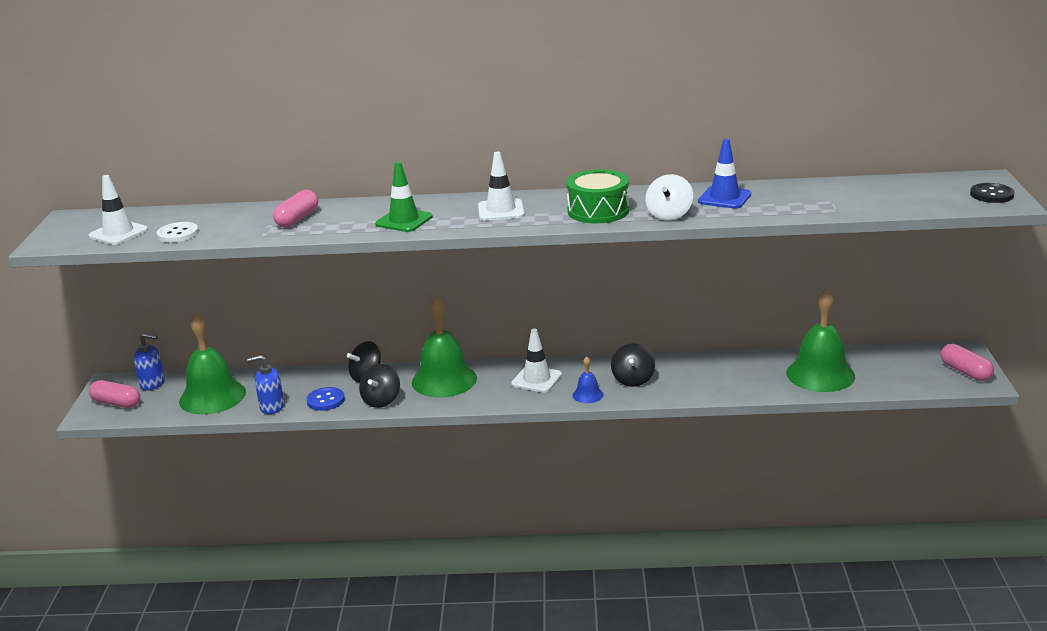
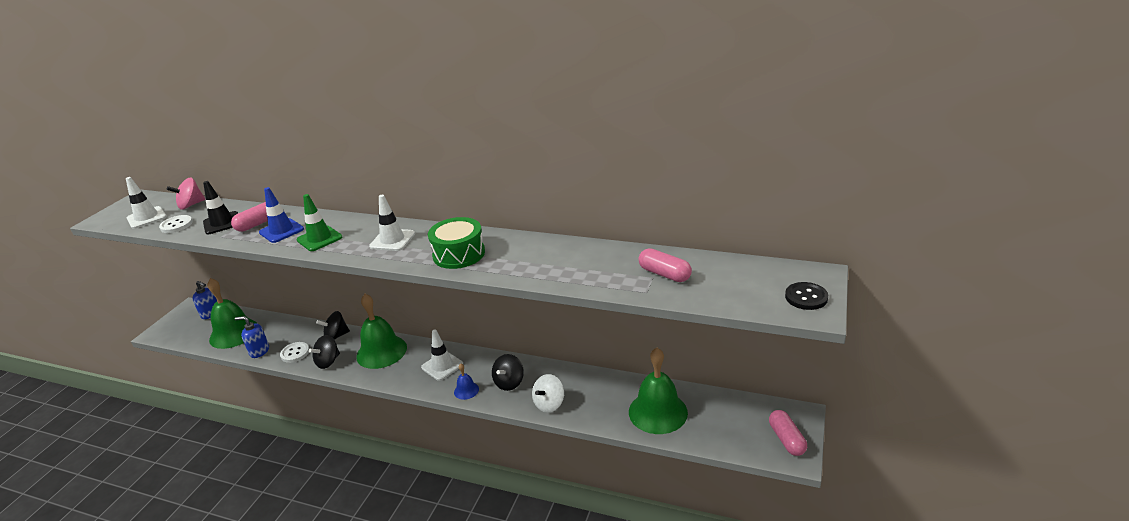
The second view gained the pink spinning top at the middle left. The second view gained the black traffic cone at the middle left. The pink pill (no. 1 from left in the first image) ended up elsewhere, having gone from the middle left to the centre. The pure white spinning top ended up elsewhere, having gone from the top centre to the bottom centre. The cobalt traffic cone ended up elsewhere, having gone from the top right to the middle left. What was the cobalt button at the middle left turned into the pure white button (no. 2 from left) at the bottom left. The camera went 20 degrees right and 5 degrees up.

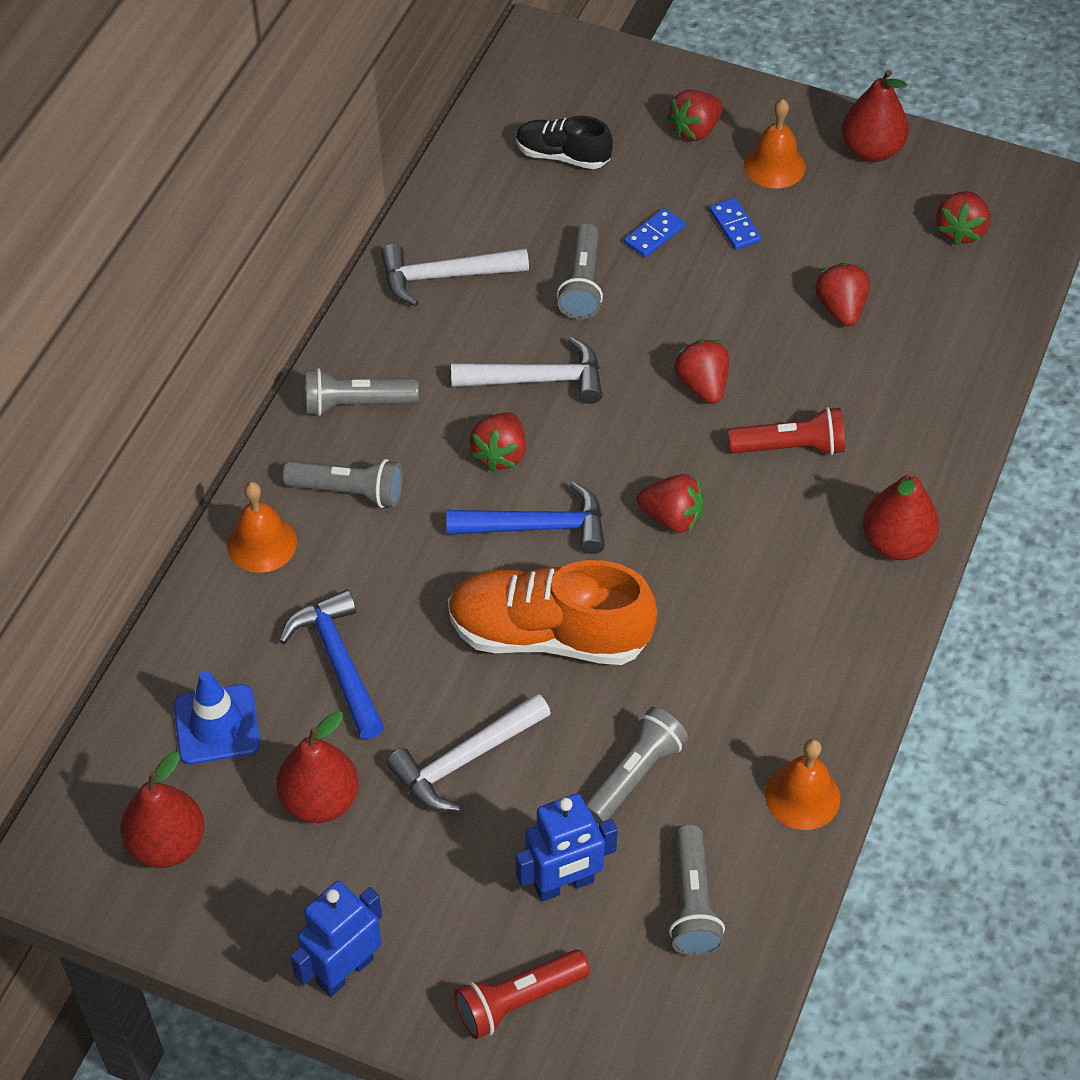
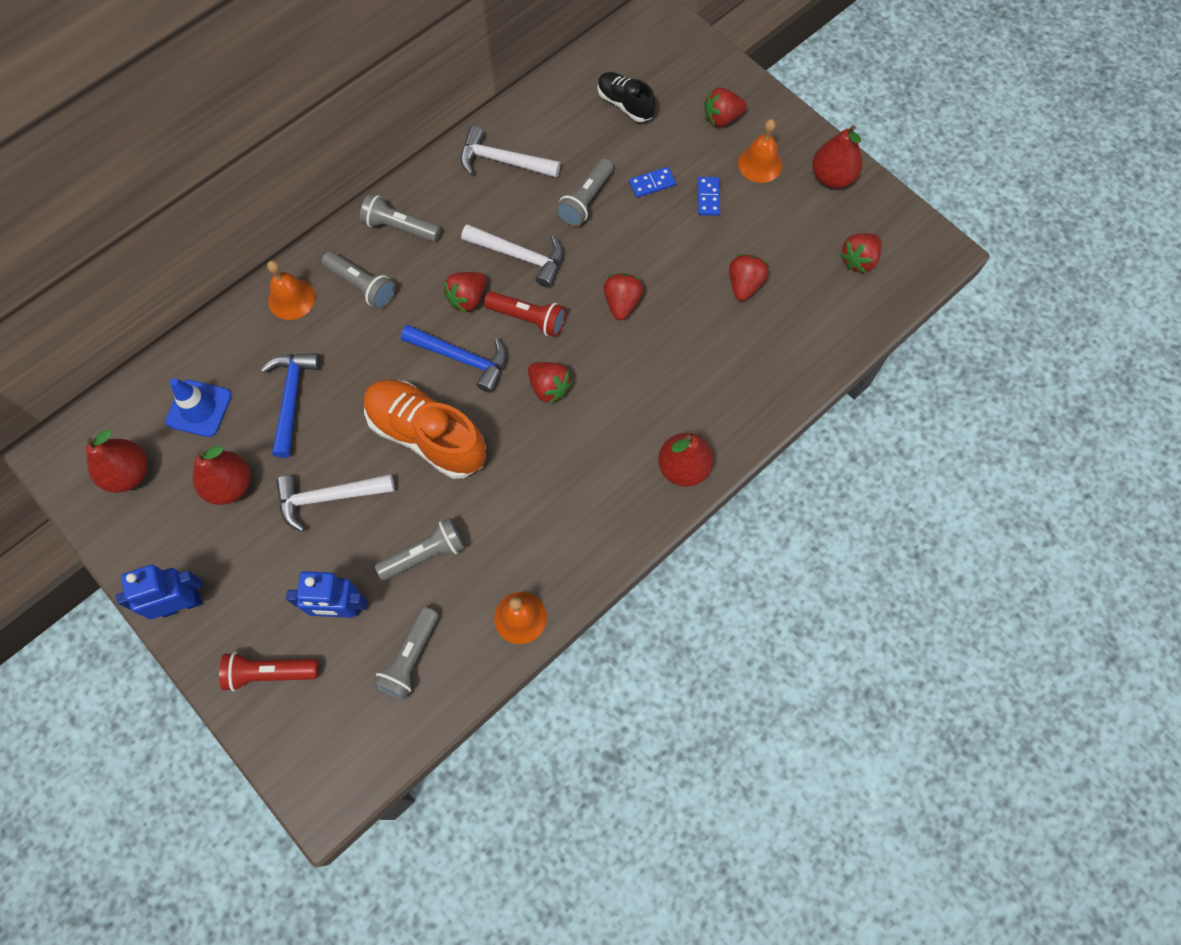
The crimson flashlight (no. 2 from left) ended up elsewhere, having gone from the middle right to the top centre. The camera went 25 degrees right and 15 degrees up.

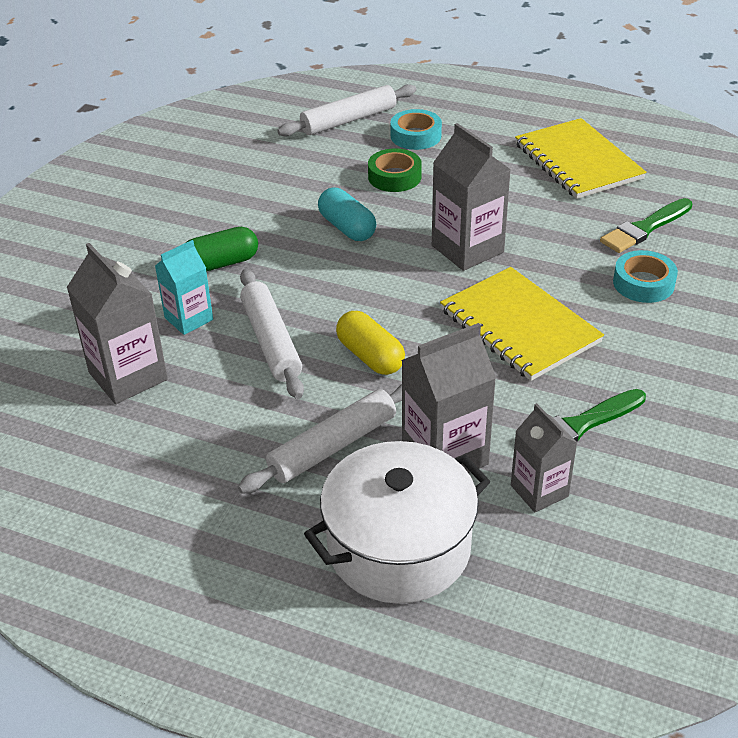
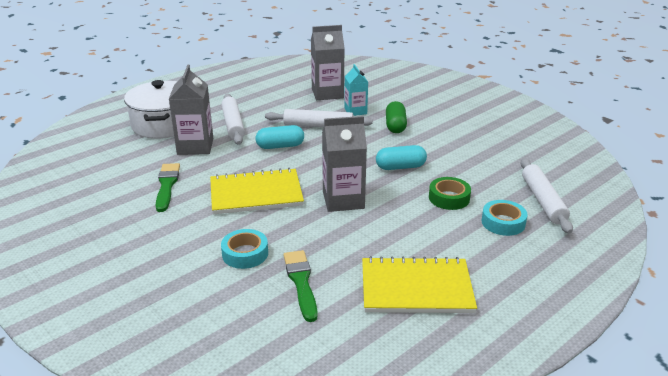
The second view lost the grey milk carton (no. 4 from left) at the middle right. What was the bright yellow pill at the centre turned into the teal pill (no. 1 from left) at the centre. The camera went 115 degrees right and 10 degrees down.

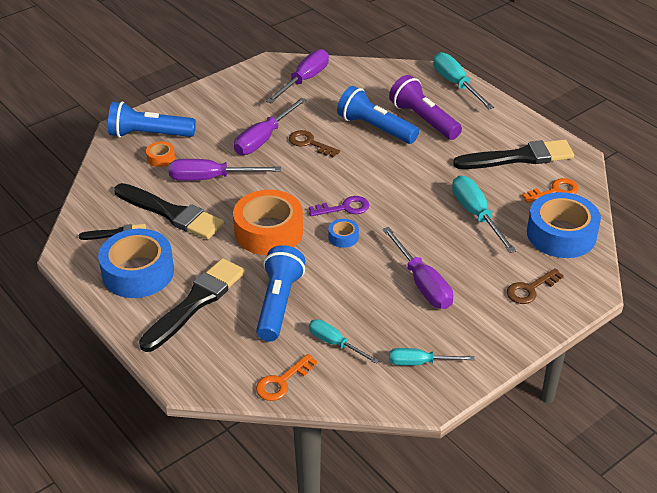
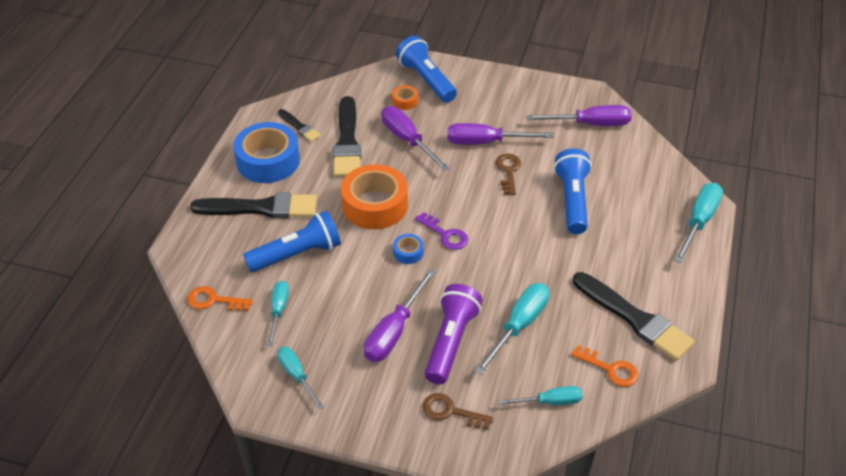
The violet flashlight ended up elsewhere, having gone from the top centre to the bottom centre. Where the cobalt sticky tape (no. 3 from left) stood at the middle right, the teal hand screwdriver (no. 4 from left) came to stand at the bottom centre. The camera went 55 degrees right and 5 degrees up.

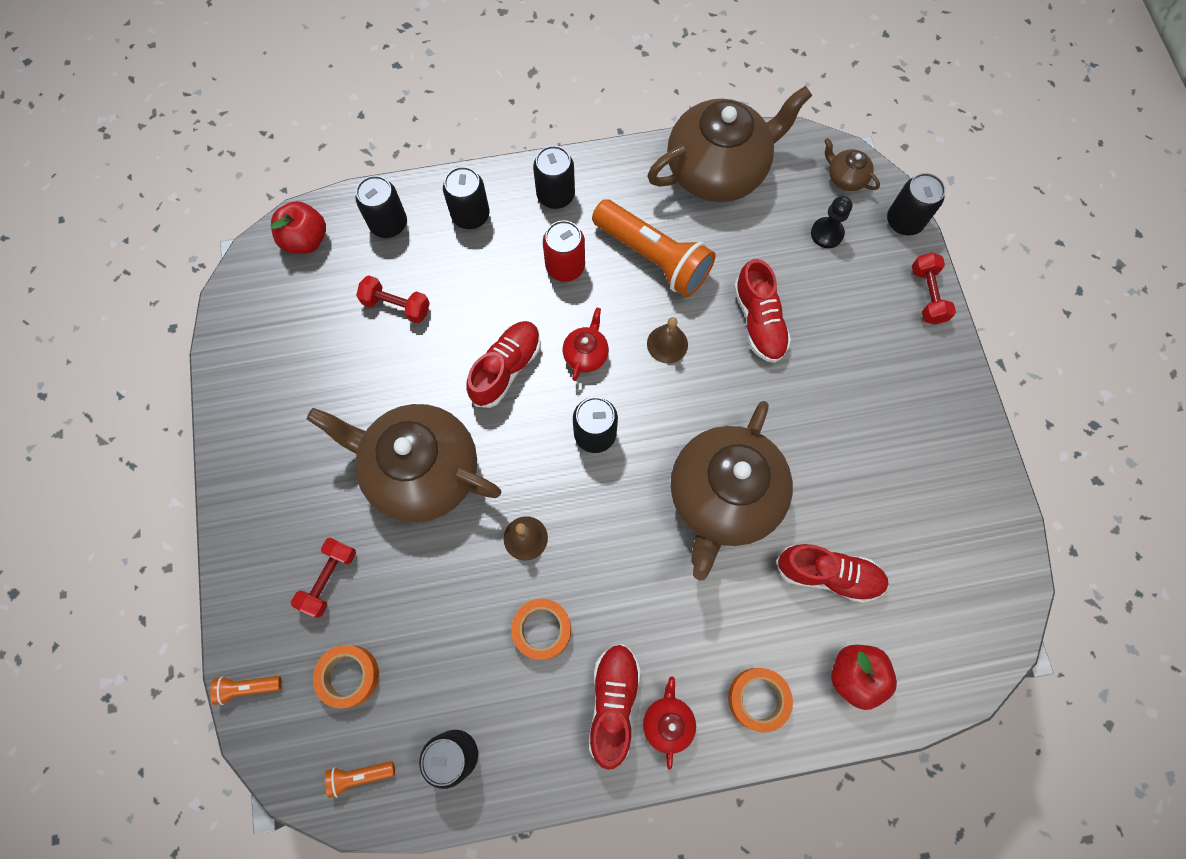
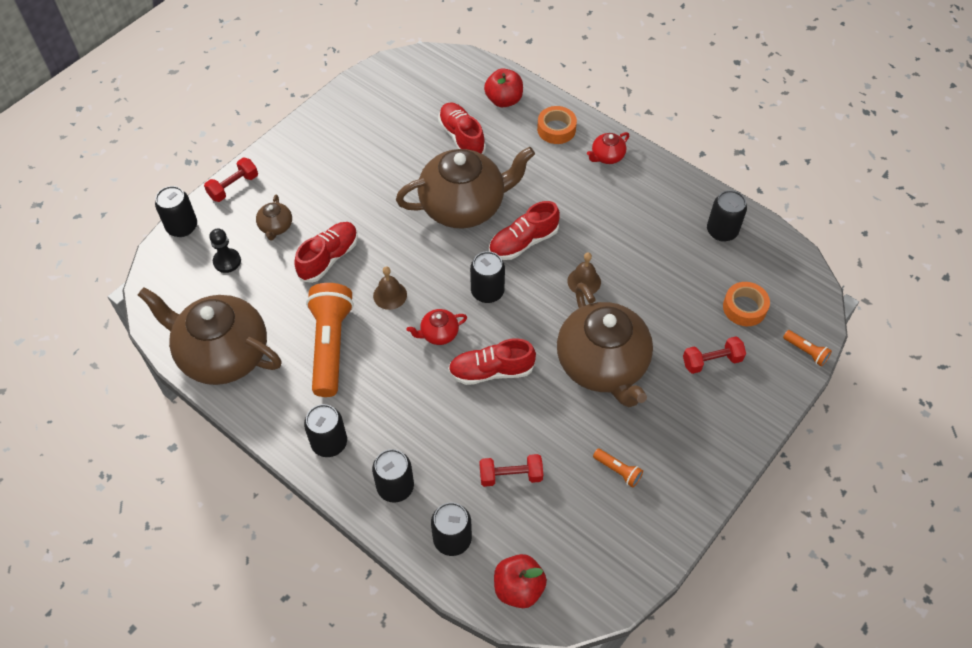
The second view lost the orange sticky tape (no. 2 from left) at the bottom centre. The second view lost the crimson soda can at the top centre. The orange flashlight (no. 2 from left) ended up elsewhere, having gone from the bottom left to the bottom centre. The crimson sneaker (no. 2 from left in the first image) ended up elsewhere, having gone from the bottom centre to the centre. The russet china teapot (no. 4 from left in the first image) ended up elsewhere, having gone from the top right to the middle left. The crimson dumbbell (no. 2 from left) at the middle left ended up facing another way, 75 degrees counterclockwise from before. The camera went 130 degrees left and 15 degrees down.

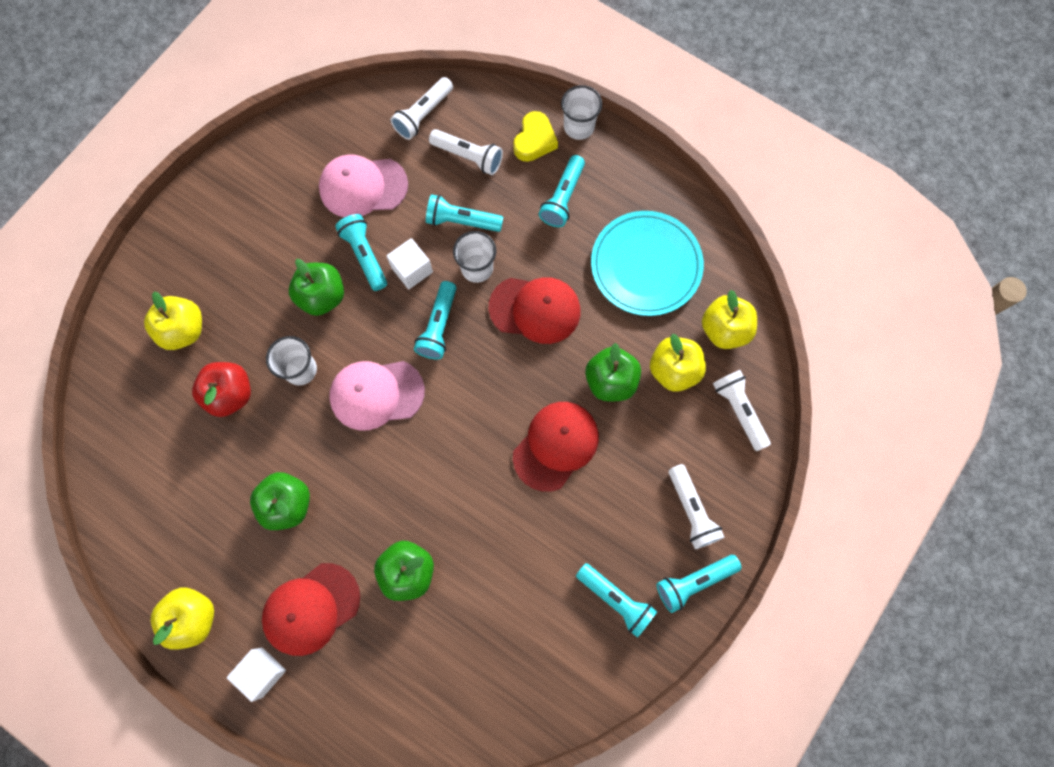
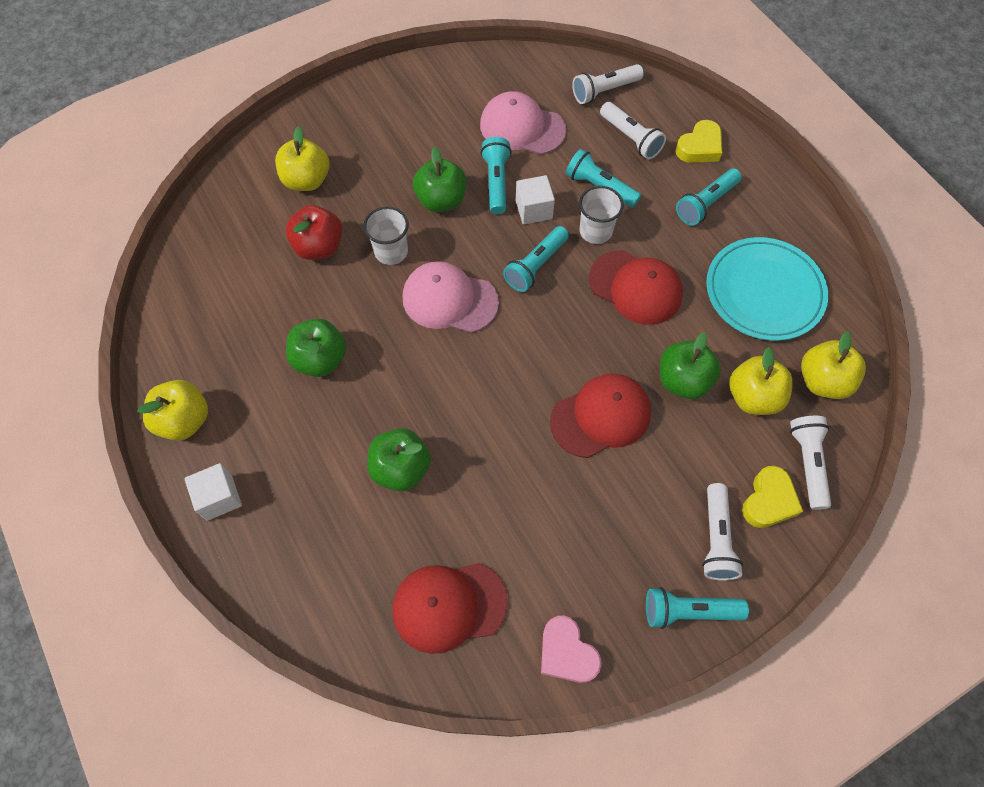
The second view lost the pure white cup (no. 3 from left) at the top centre. The second view lost the teal flashlight (no. 5 from left) at the bottom centre. The second view gained the pink heart at the bottom centre. The second view gained the bright yellow heart (no. 2 from left) at the middle right. The crimson peaked cap (no. 1 from left) ended up elsewhere, having gone from the bottom left to the bottom centre. The camera went 25 degrees right and 10 degrees down.

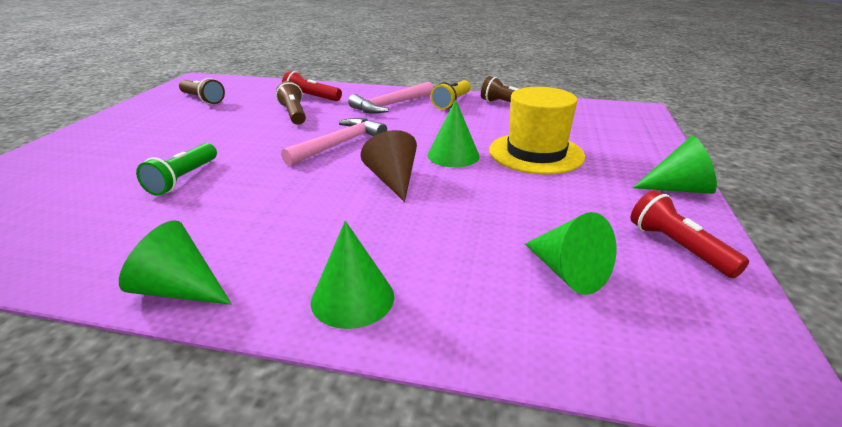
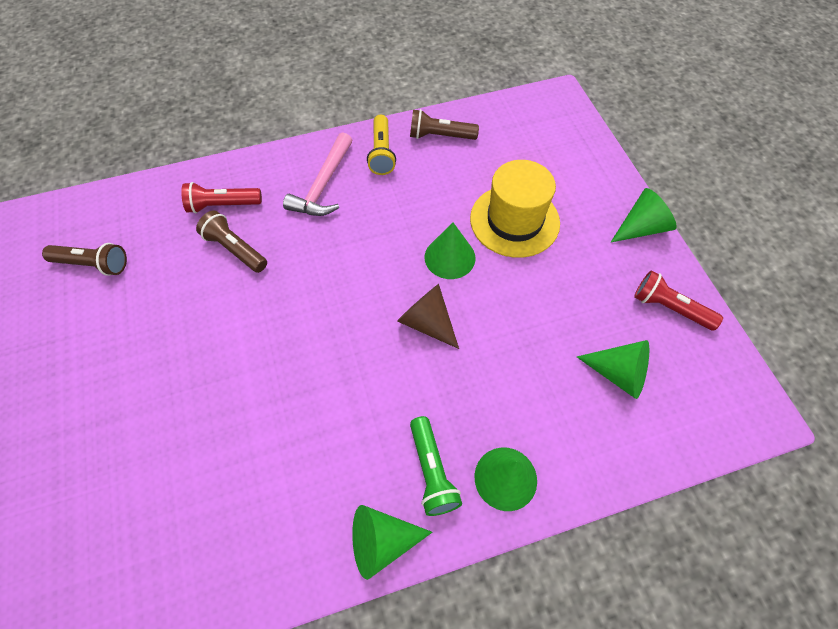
The second view lost the pink hammer (no. 1 from left) at the top centre. The emerald flashlight ended up elsewhere, having gone from the middle left to the bottom centre. The camera went 30 degrees left and 30 degrees up.

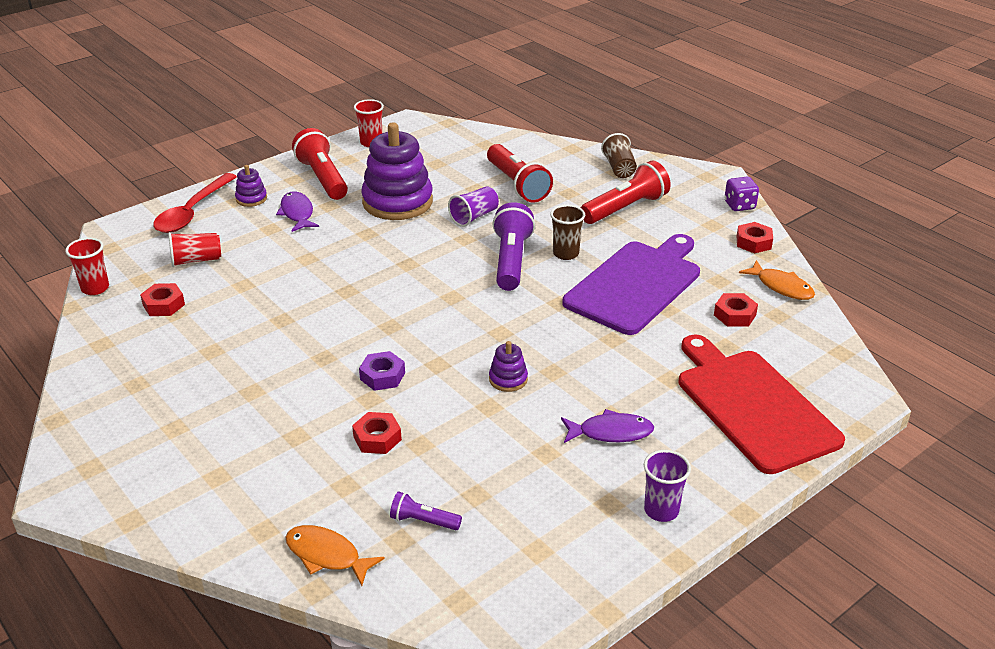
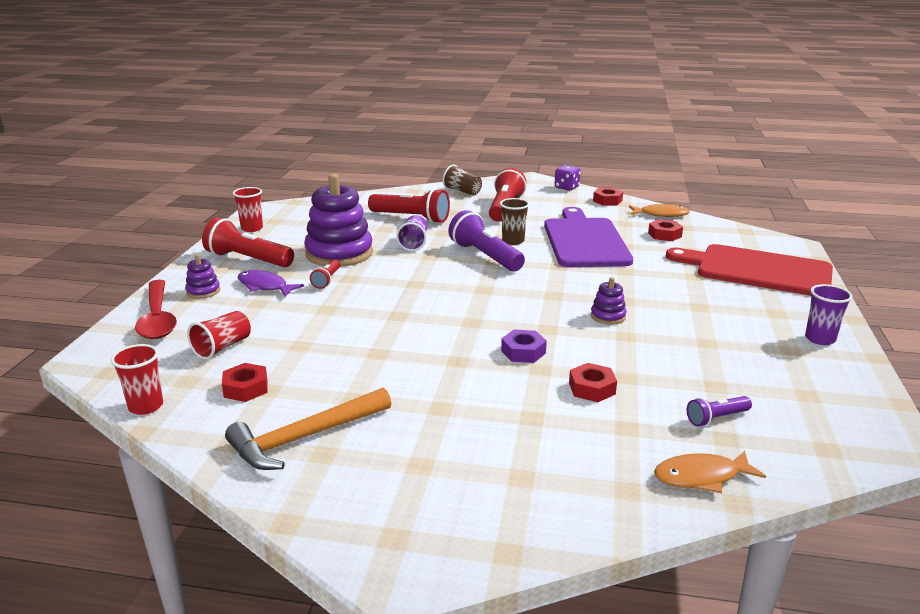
The second view lost the violet toy fish (no. 2 from left) at the centre. The second view gained the orange hammer at the bottom centre. The second view gained the crimson flashlight (no. 2 from left) at the centre. The camera went 40 degrees left and 10 degrees down.

